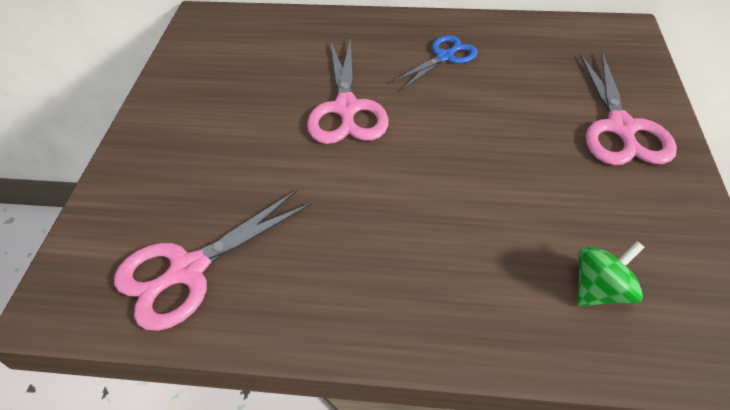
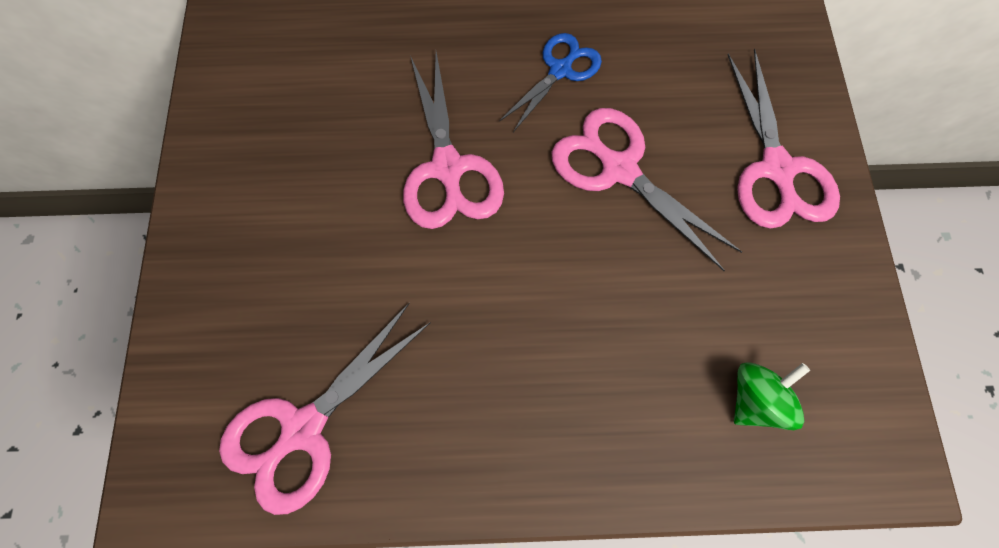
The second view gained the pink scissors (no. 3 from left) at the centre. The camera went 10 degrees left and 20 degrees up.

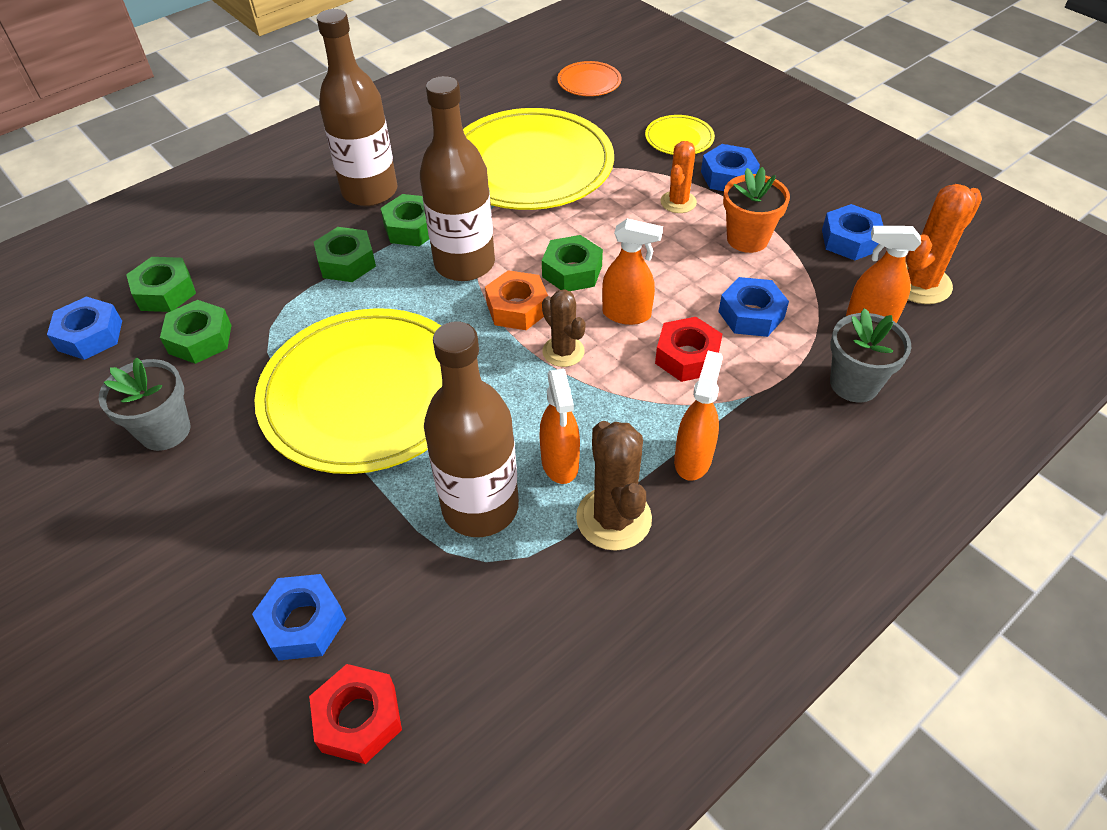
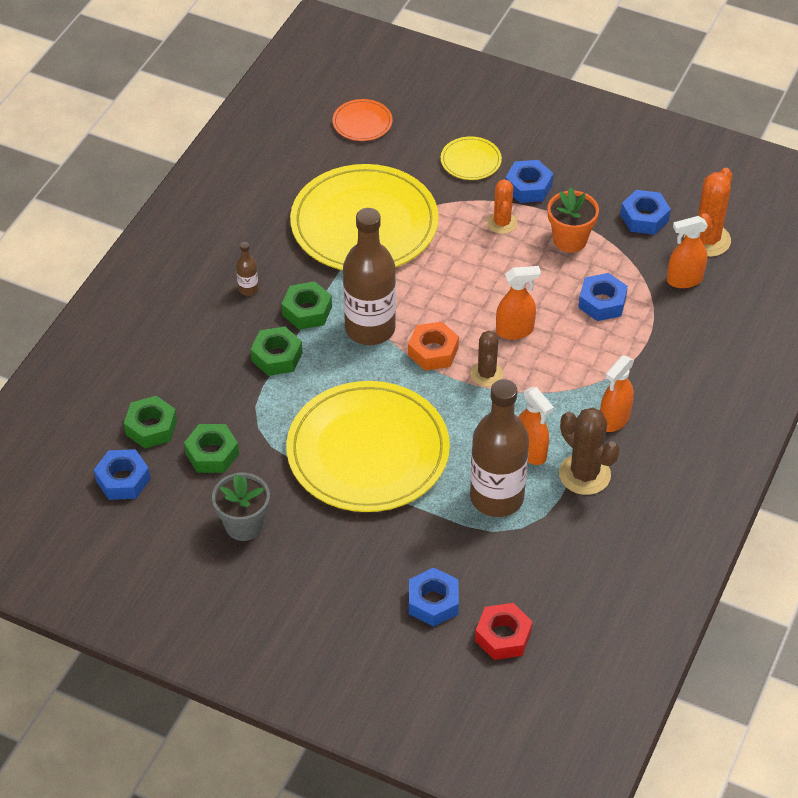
The second view lost the emerald hex nut (no. 5 from left) at the top centre. The second view lost the crimson hex nut (no. 2 from left) at the centre. The second view lost the grey potted plant (no. 2 from left) at the middle right. The russet prickly plant (no. 1 from left) at the centre ended up facing another way, 60 degrees clockwise from before. The orange sprayer (no. 3 from left) at the centre ended up facing another way, 135 degrees counterclockwise from before. The size of the russet drink bottle (no. 1 from left) at the top left changed by a factor of 0.41. The camera went 25 degrees left and 0 degrees up.

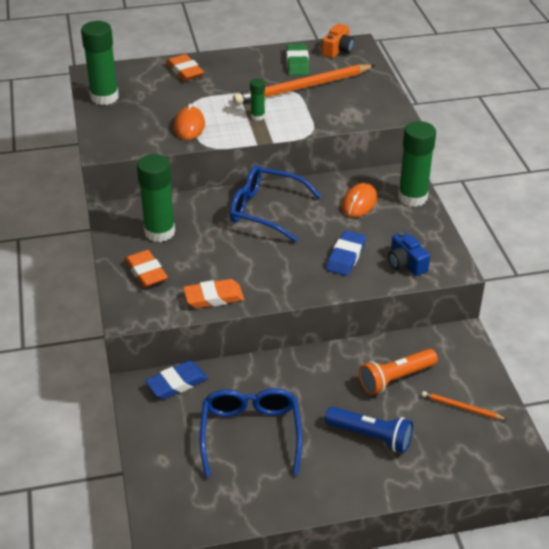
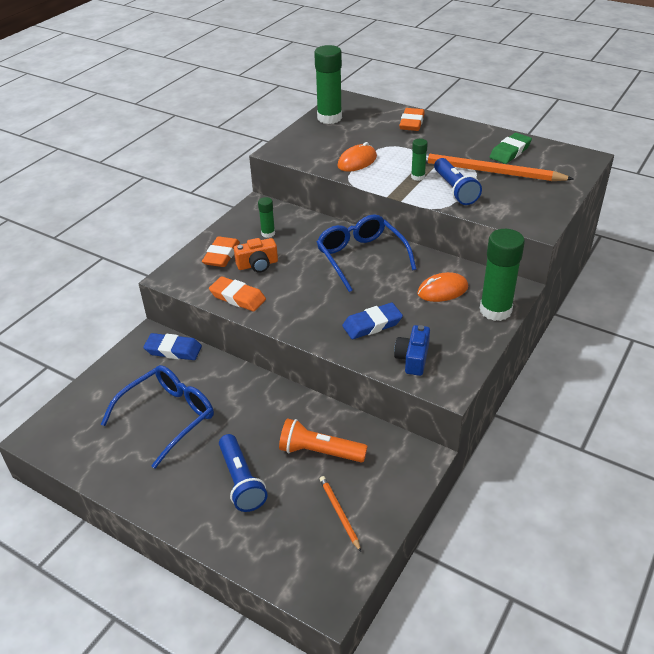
The second view gained the cobalt flashlight (no. 2 from left) at the top right. The orange camera ended up elsewhere, having gone from the top centre to the centre. The size of the emerald stick of glue (no. 2 from left in the first image) at the middle left changed by a factor of 0.50. The camera went 45 degrees right and 0 degrees up.

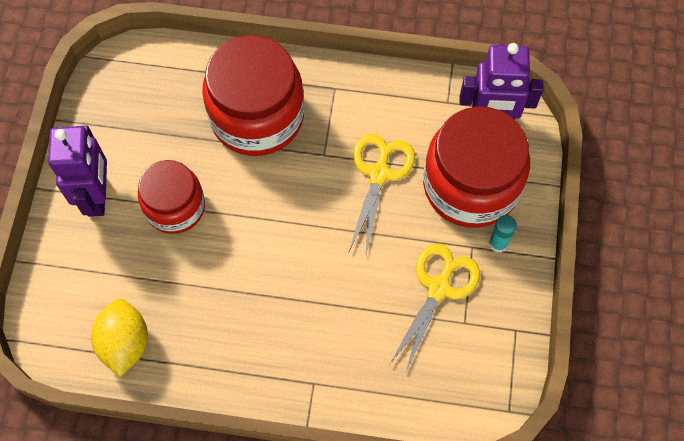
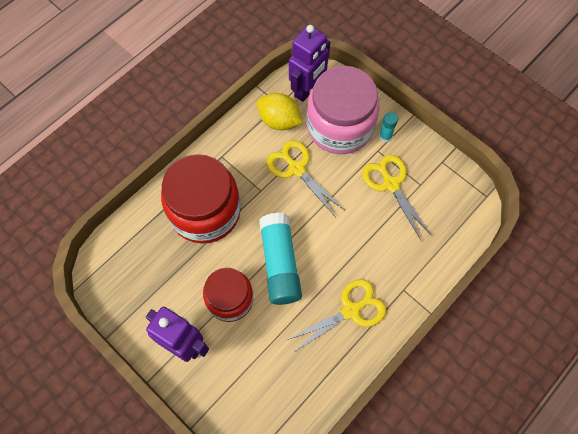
The second view gained the teal stick of glue (no. 1 from left) at the centre. The second view gained the bright yellow scissors (no. 2 from left) at the bottom centre. The bright yellow lemon ended up elsewhere, having gone from the bottom left to the top centre. What was the crimson jar (no. 3 from left) at the middle right turned into the pink jar at the top centre. The camera went 55 degrees left and 0 degrees up.

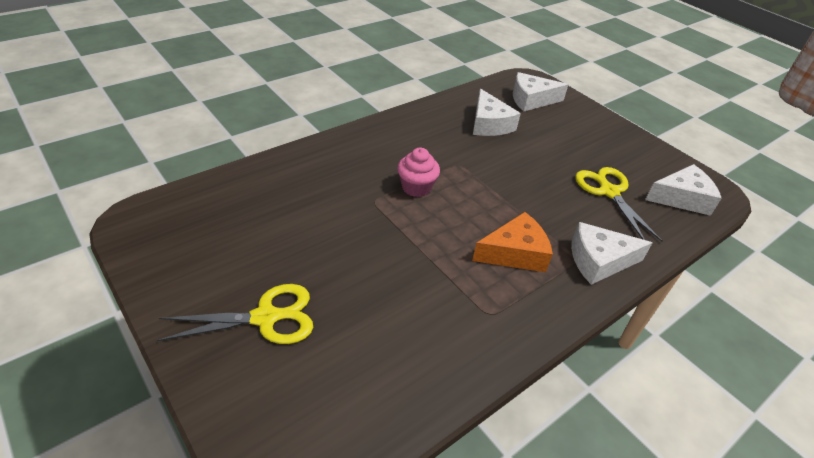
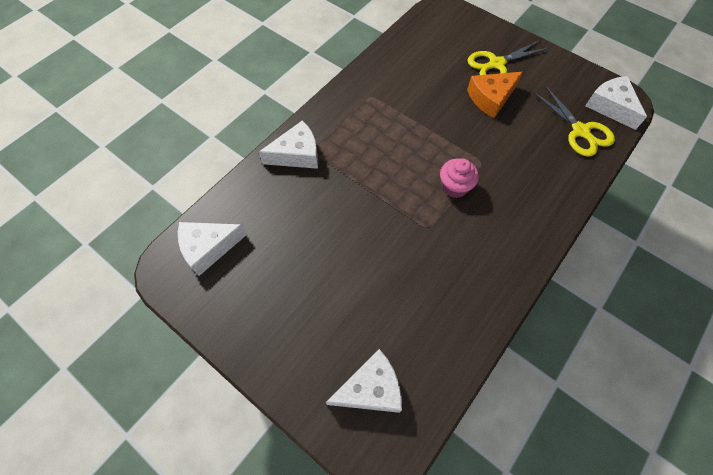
The orange cheese wedge ended up elsewhere, having gone from the centre to the top right. The pure white cheese wedge (no. 1 from left in the first image) ended up elsewhere, having gone from the top centre to the top right. The bright yellow scissors (no. 2 from left) ended up elsewhere, having gone from the middle right to the top right. The camera went 170 degrees right and 20 degrees up.

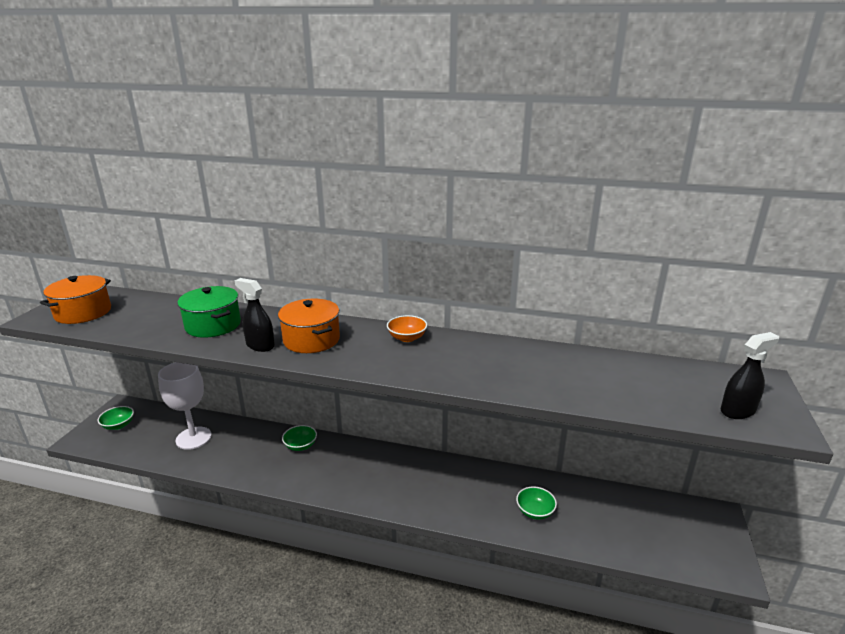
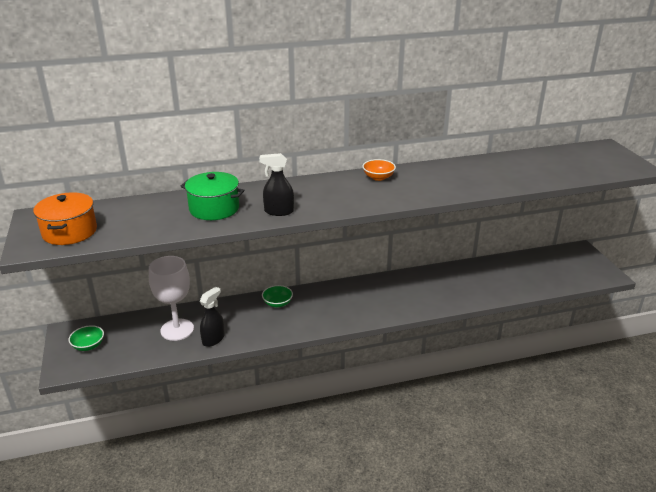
The second view lost the orange cooking pot (no. 2 from left) at the centre. The second view lost the emerald serving bowl (no. 3 from left) at the bottom centre. The black sprayer (no. 2 from left in the first image) ended up elsewhere, having gone from the middle right to the middle left. The camera went 30 degrees left and 5 degrees up.

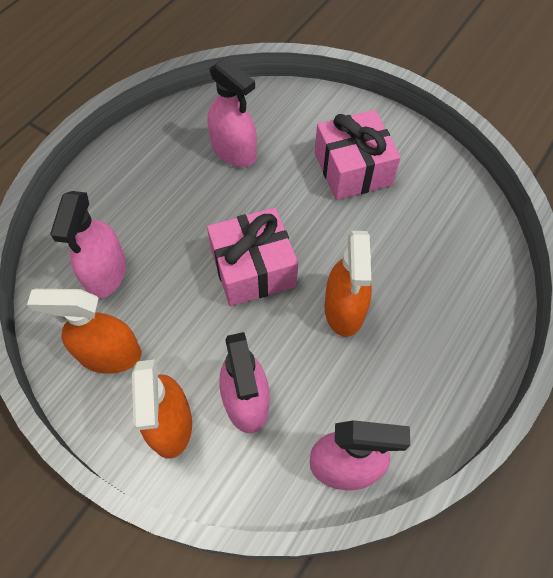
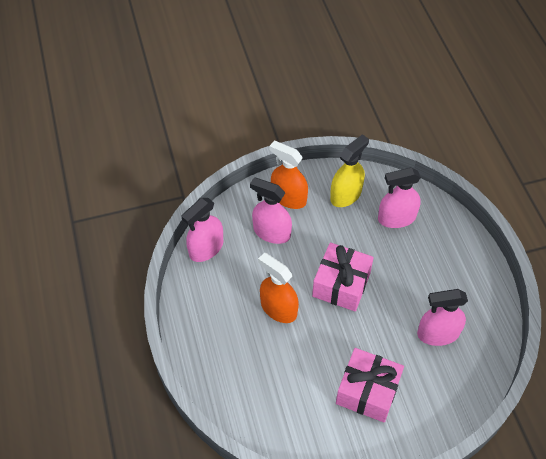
What was the orange sprayer (no. 1 from left) at the middle left turned into the bright yellow sprayer at the centre. The pink sprayer (no. 1 from left in the first image) at the middle left ended up facing another way, 60 degrees counterclockwise from before. The camera went 130 degrees right and 5 degrees down.

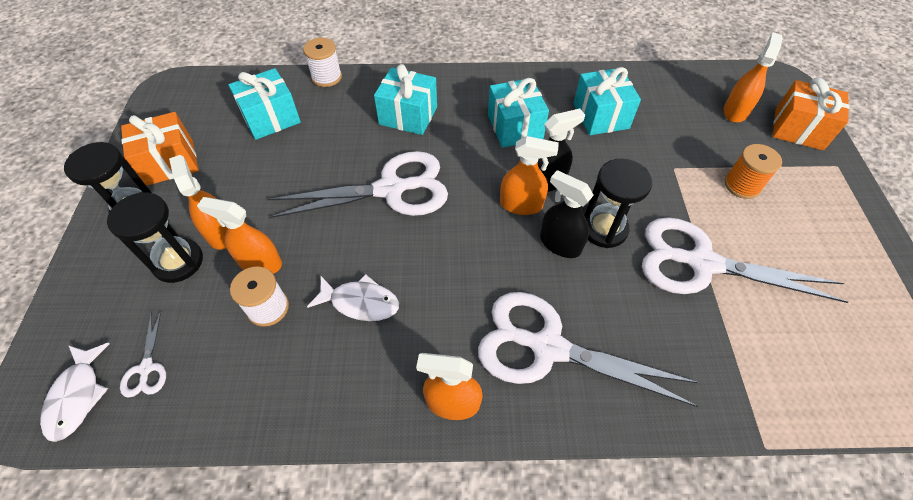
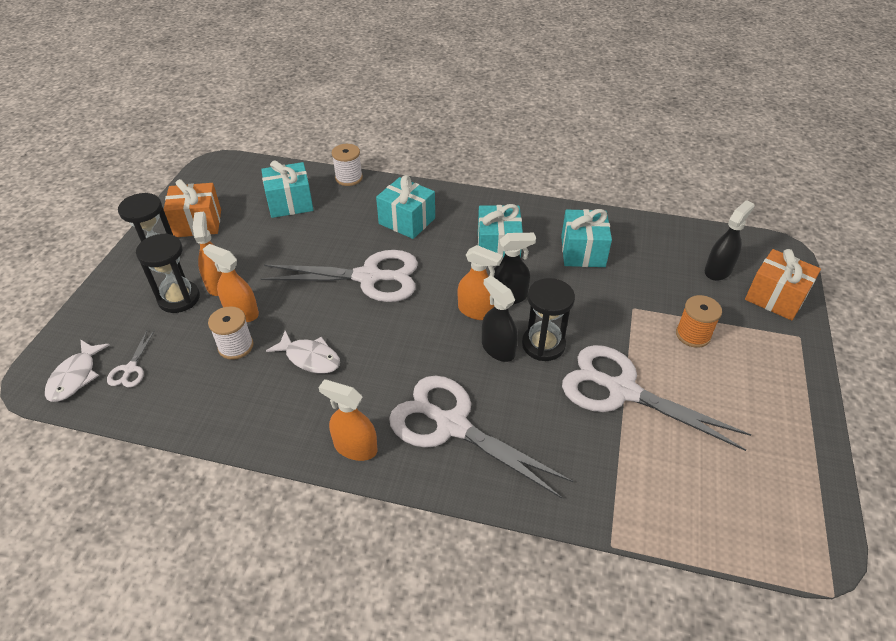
What was the orange sprayer (no. 5 from left) at the top right turned into the black sprayer (no. 3 from left) at the middle right. The camera went 15 degrees right and 10 degrees down.

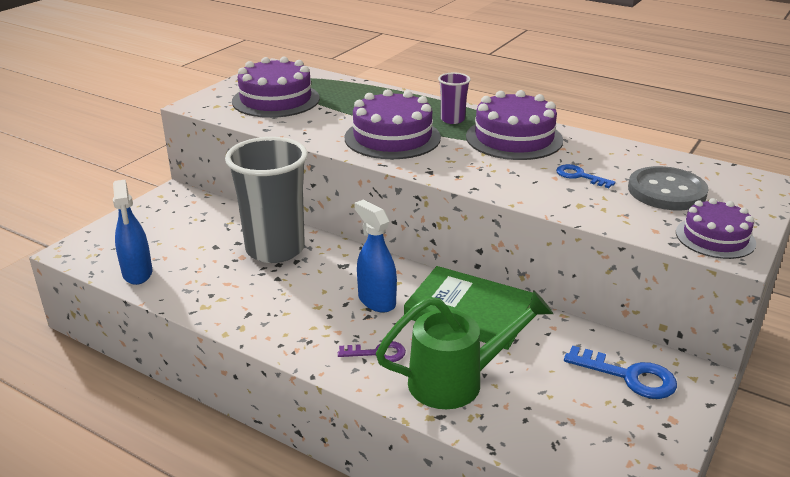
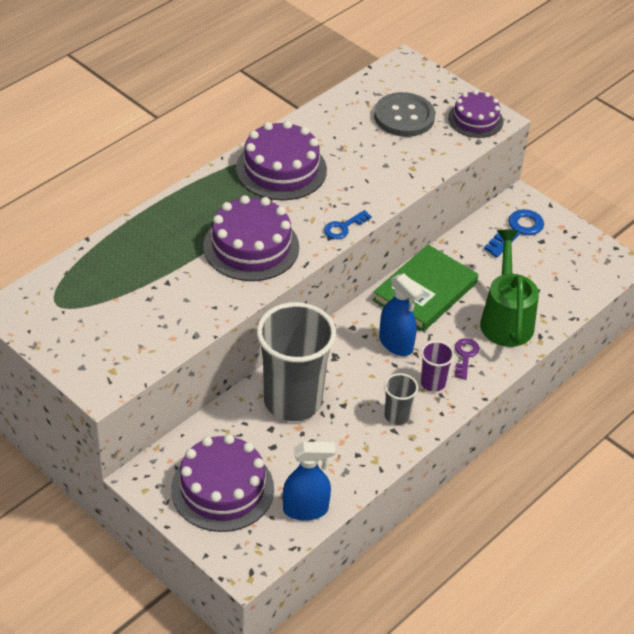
The second view gained the grey cup (no. 2 from left) at the centre. The violet cake (no. 1 from left) ended up elsewhere, having gone from the top centre to the bottom centre. The violet cup ended up elsewhere, having gone from the top centre to the middle right. The cobalt latchkey (no. 1 from left) ended up elsewhere, having gone from the middle right to the centre. The cobalt sprayer (no. 2 from left) at the centre ended up facing another way, 105 degrees counterclockwise from before. The camera went 80 degrees left and 15 degrees up.

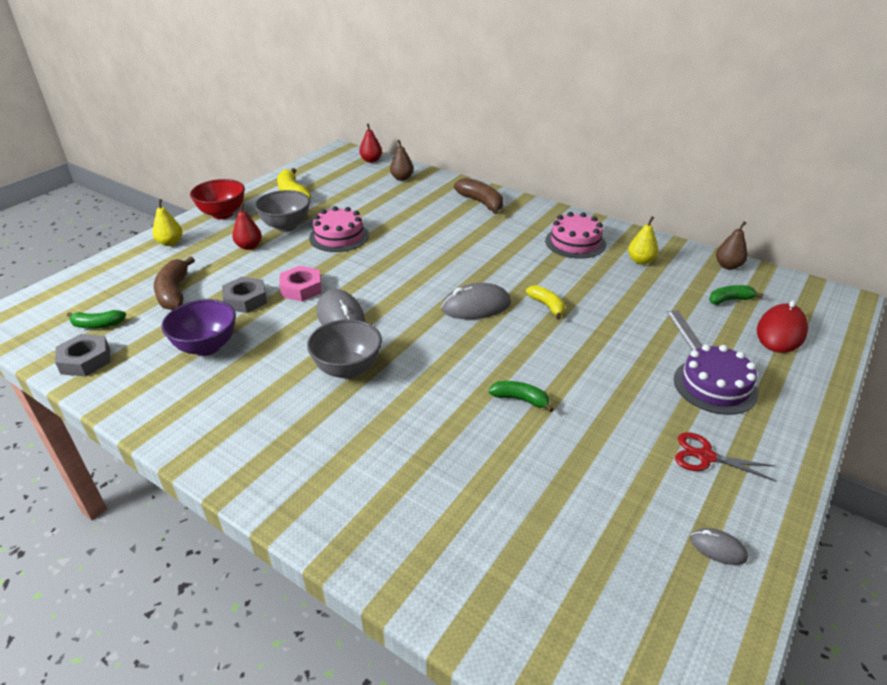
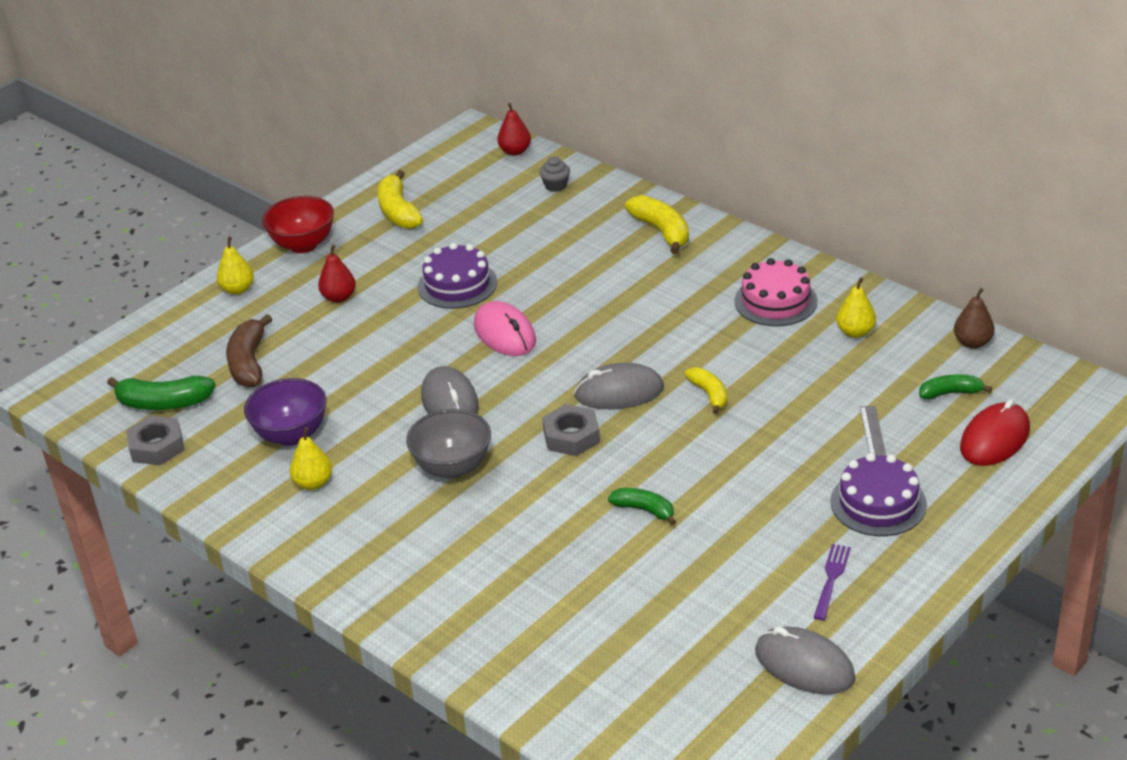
The second view lost the grey serving bowl (no. 1 from left) at the top left. The second view lost the pink hex nut at the centre. The second view gained the bright yellow toy pear (no. 2 from left) at the middle left. The second view gained the pink PC mouse at the centre. The grey hex nut (no. 2 from left) ended up elsewhere, having gone from the middle left to the centre. Where the russet toy pear (no. 1 from left) stood at the top centre, the grey muffin came to stand at the top centre. Where the crimson scissors stood at the middle right, the violet fork came to stand at the bottom right. What was the pink cake (no. 1 from left) at the centre turned into the violet cake (no. 1 from left) at the centre. What was the russet toy banana (no. 2 from left) at the top centre turned into the bright yellow toy banana (no. 2 from left) at the top centre. The size of the emerald toy banana (no. 1 from left) at the middle left changed by a factor of 1.59. The size of the grey PC mouse (no. 3 from left) at the bottom right changed by a factor of 1.93. The camera went 10 degrees right and 0 degrees up.

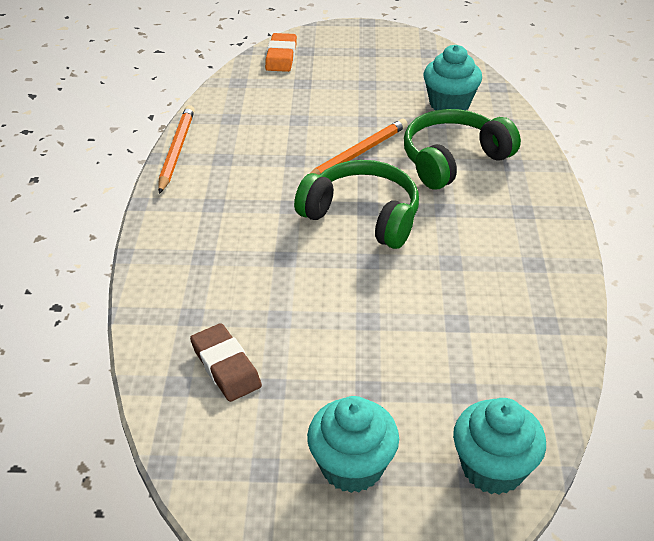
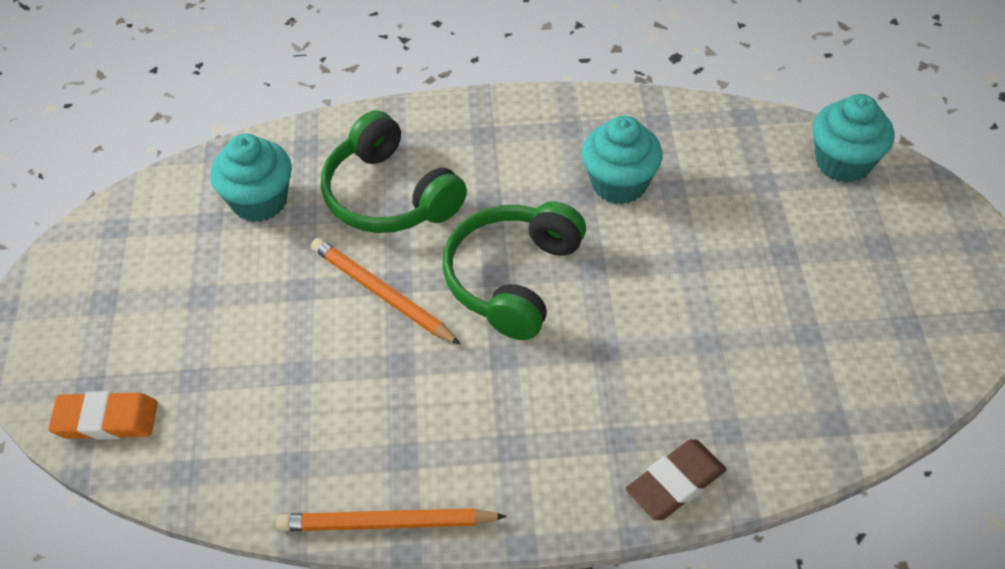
The russet eraser ended up elsewhere, having gone from the bottom centre to the bottom right. The teal muffin (no. 1 from left in the first image) ended up elsewhere, having gone from the bottom centre to the top centre. The camera went 95 degrees left and 10 degrees up.

